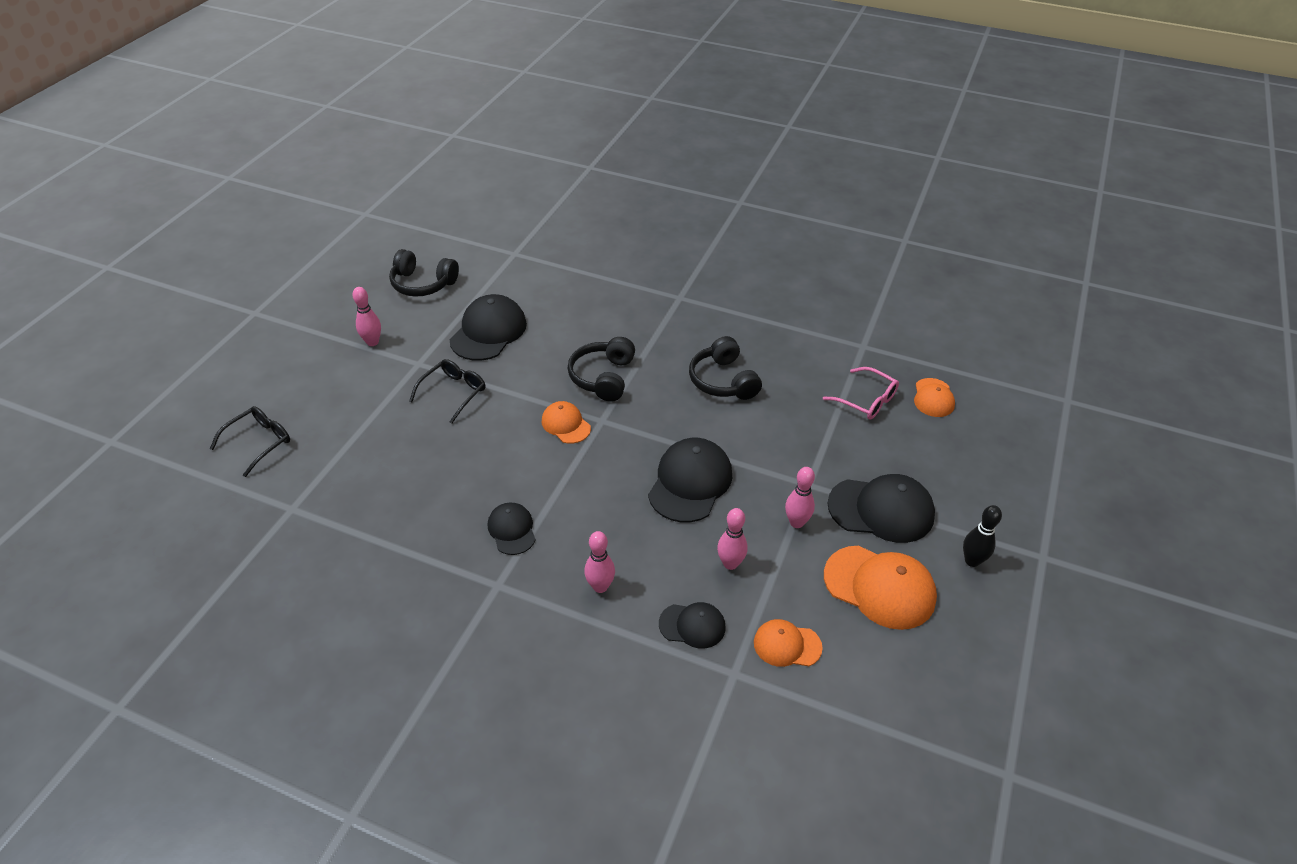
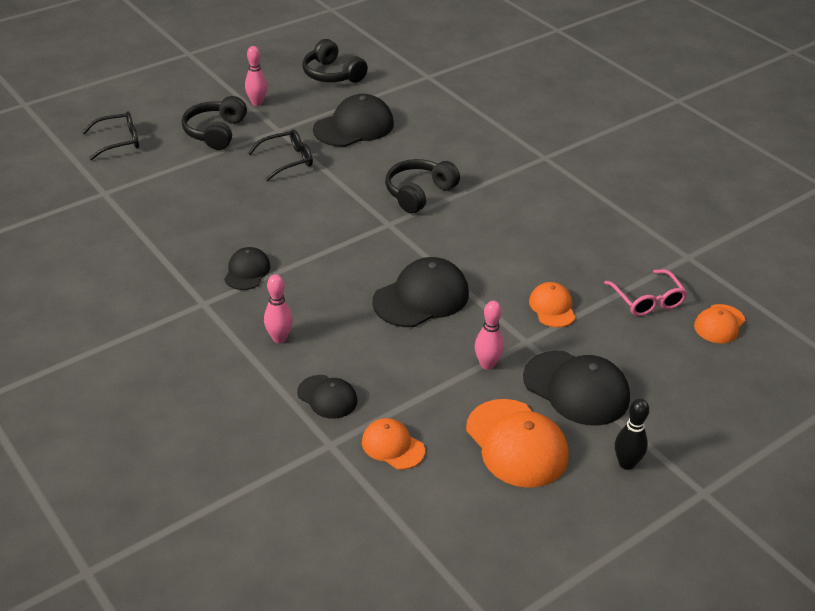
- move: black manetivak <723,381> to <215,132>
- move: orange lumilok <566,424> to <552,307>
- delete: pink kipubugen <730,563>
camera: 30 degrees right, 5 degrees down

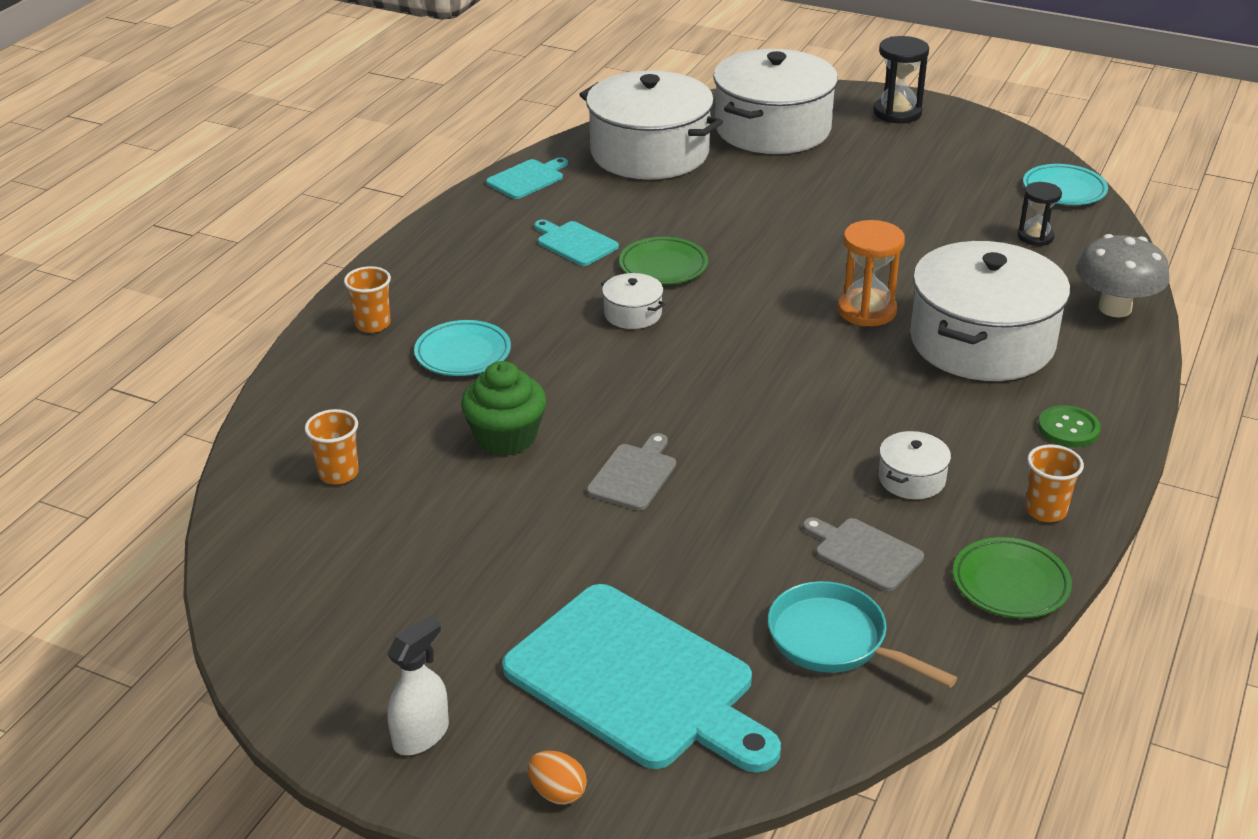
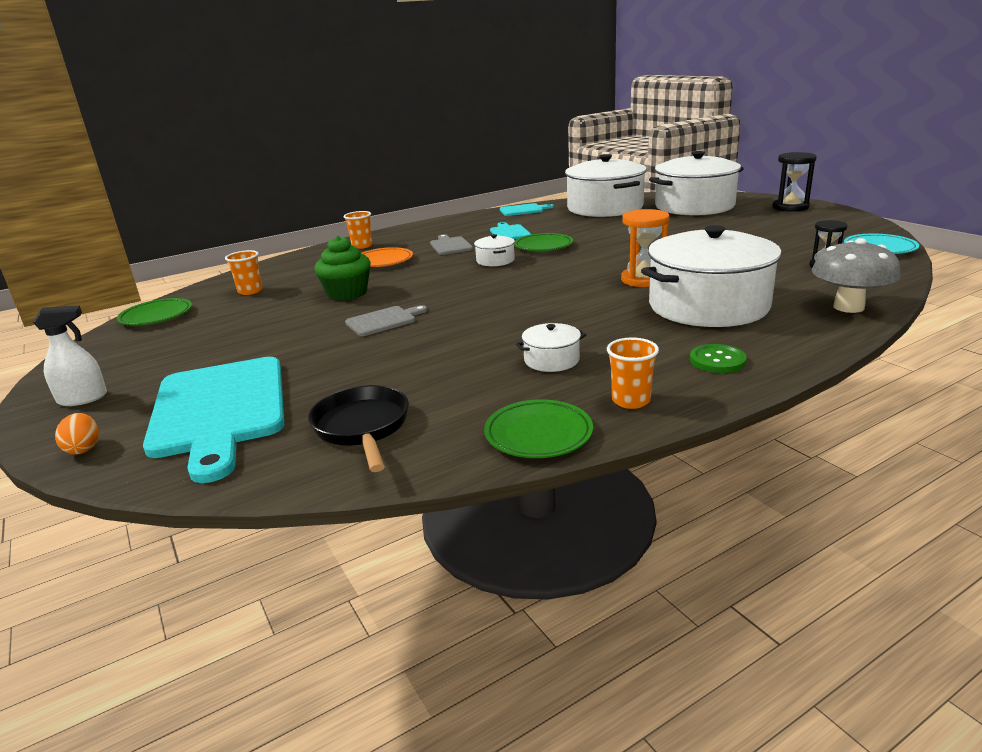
- insert: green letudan <156,316>
- recolor: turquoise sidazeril <834,641> to black sidazeril <362,427>
- recolor: turquoise letudan <463,353> to orange letudan <383,261>
- move: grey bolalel <864,553> to <450,245>
camera: 35 degrees right, 10 degrees down

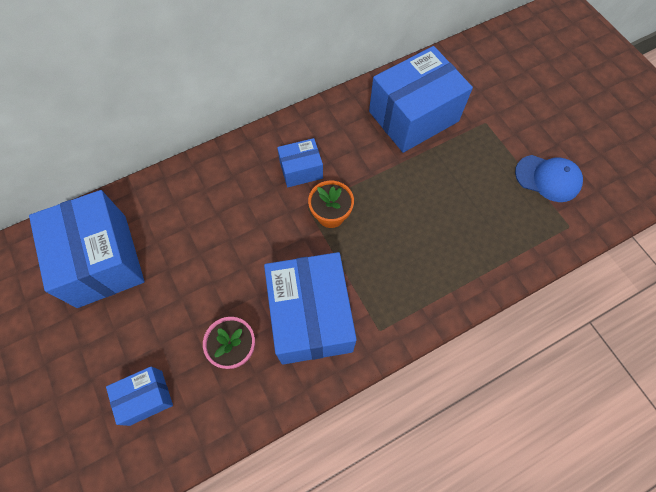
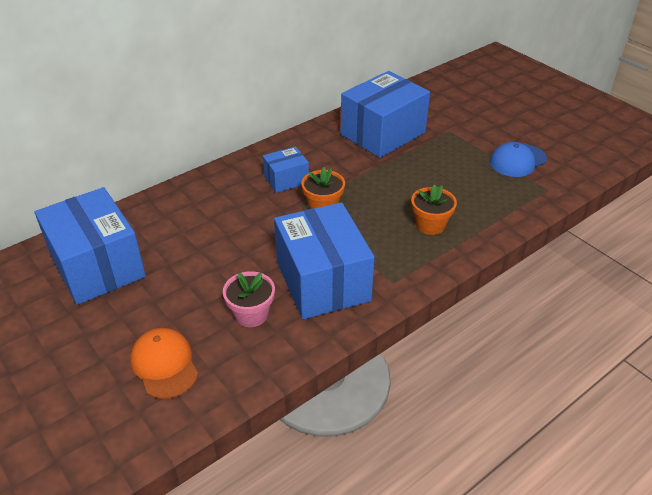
- replace: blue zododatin <146,397> to orange lumilok <164,364>
- insert: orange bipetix <430,225>
- rotate: blue lumilok <548,178> = <517,161> 135 degrees clockwise
camera: 10 degrees left, 25 degrees down

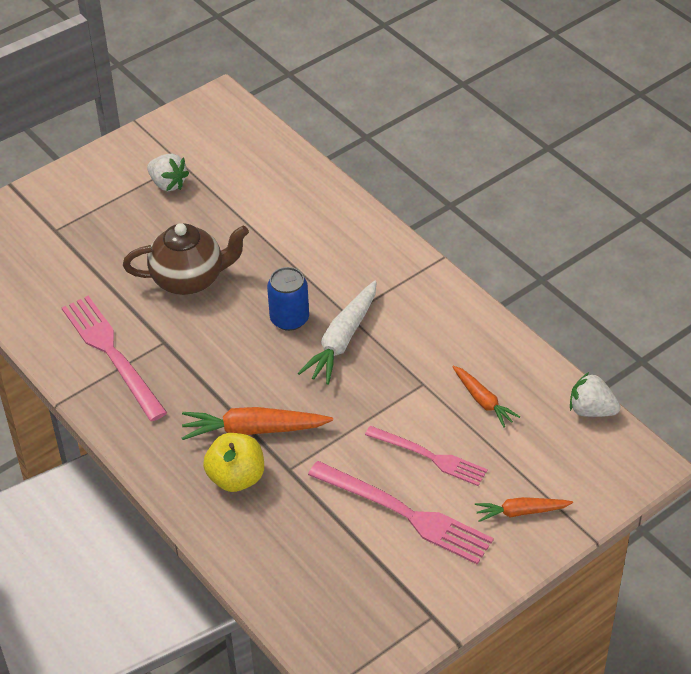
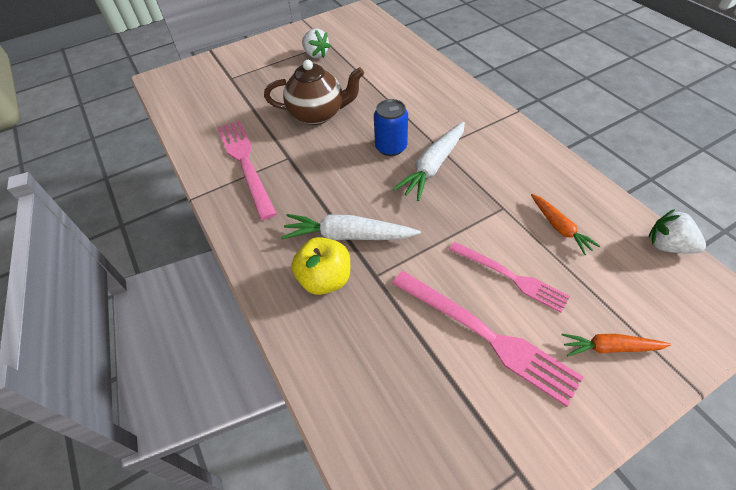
- recolor: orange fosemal <253,430> to white fosemal <348,236>
camera: 10 degrees right, 5 degrees up

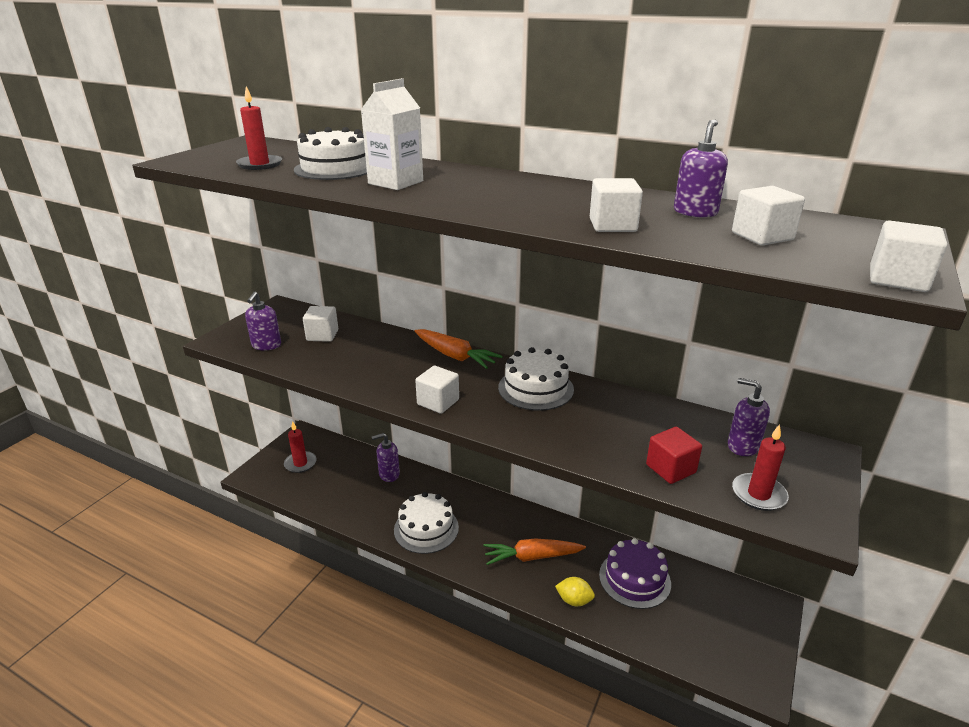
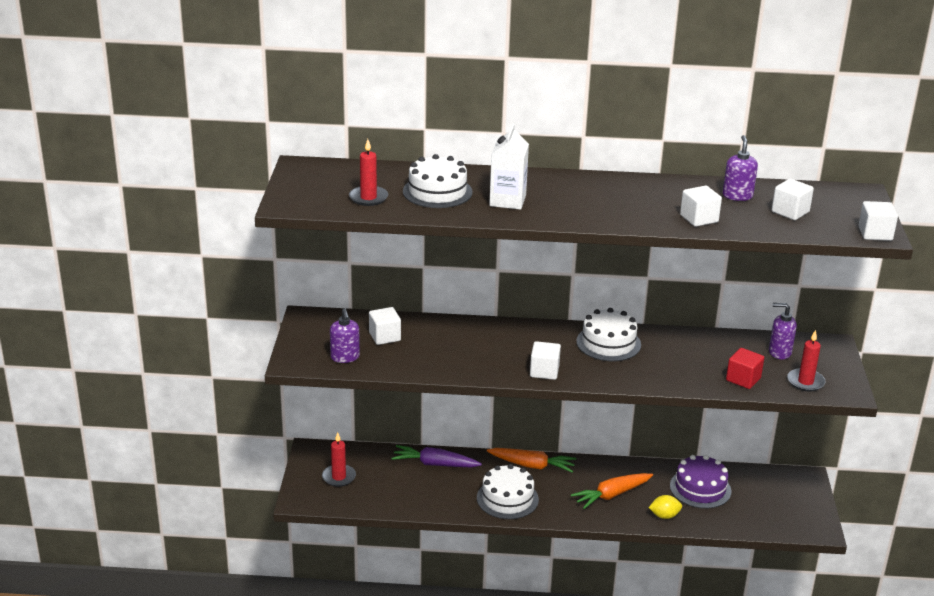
- replace: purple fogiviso <389,474> to purple fosemal <434,464>
- move: orange fosemal <455,356> to <532,465>
camera: 25 degrees left, 0 degrees up

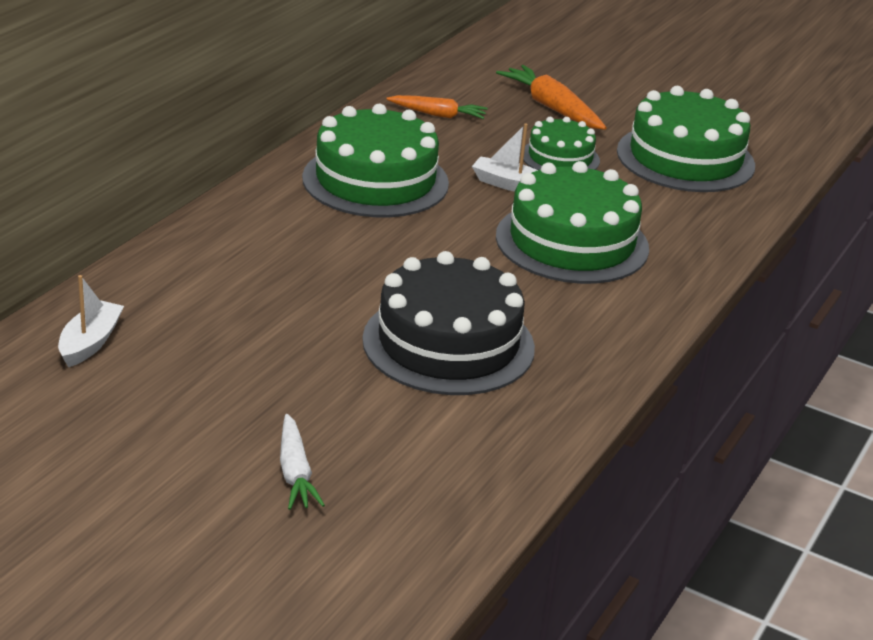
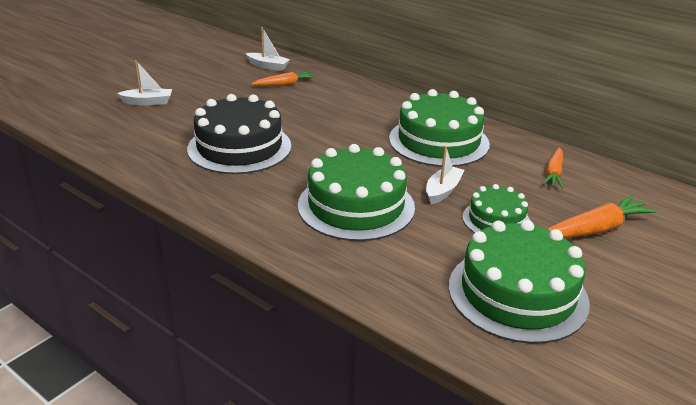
- replace: white fosemal <295,472> to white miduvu <148,102>
- insert: orange fosemal <284,84>
camera: 100 degrees right, 0 degrees up

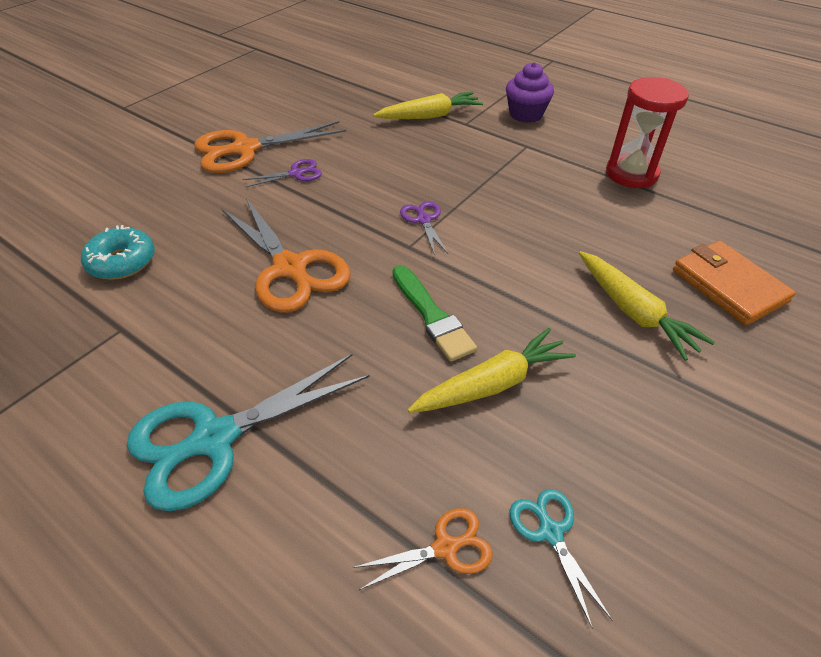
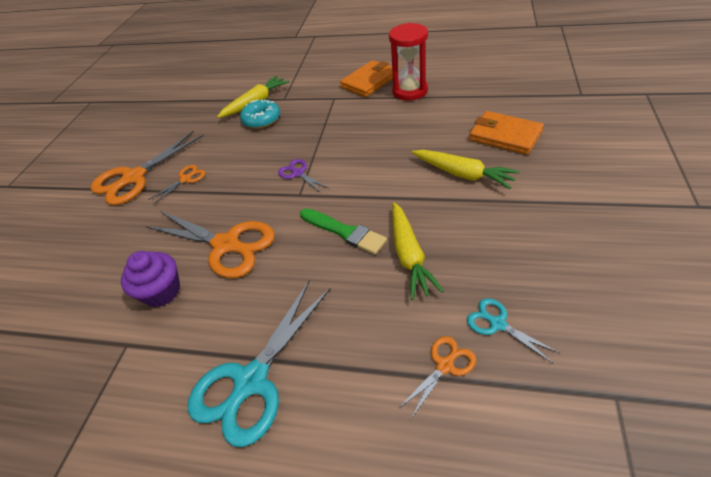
- move: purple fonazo <526,114> to <162,291>
- recolor: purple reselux <296,173> to orange reselux <185,179>
- move: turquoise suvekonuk <122,262> to <262,119>
- insert: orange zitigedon <369,81>
- rotate: yellow fosemal <492,384> = <409,255> 135 degrees clockwise
camera: 20 degrees left, 0 degrees up

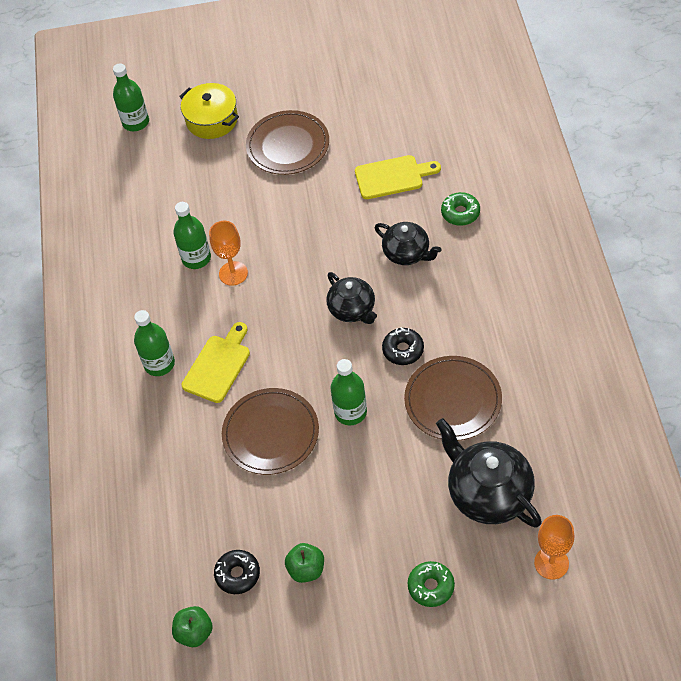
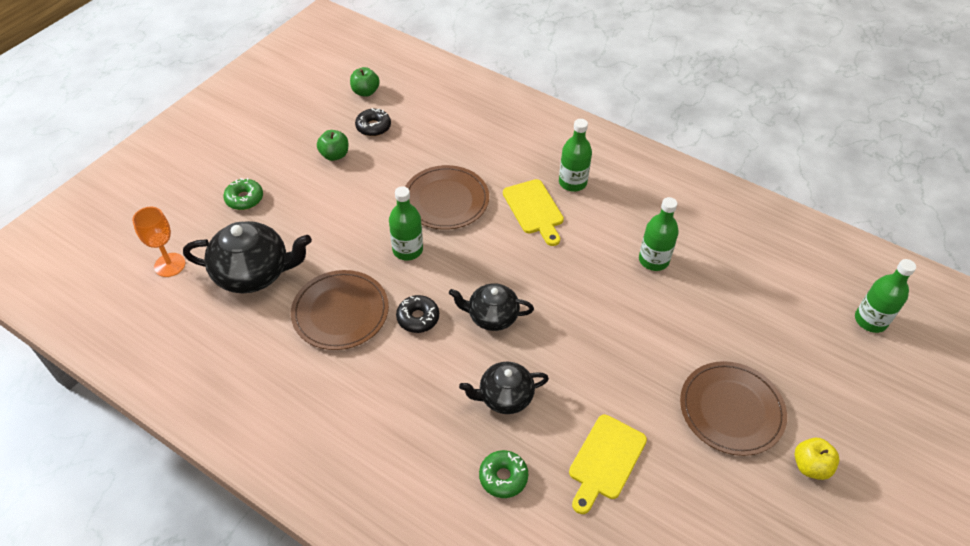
- insert: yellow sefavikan <810,466>
- delete: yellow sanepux <212,120>
- delete: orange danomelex <233,273>
camera: 125 degrees right, 5 degrees down

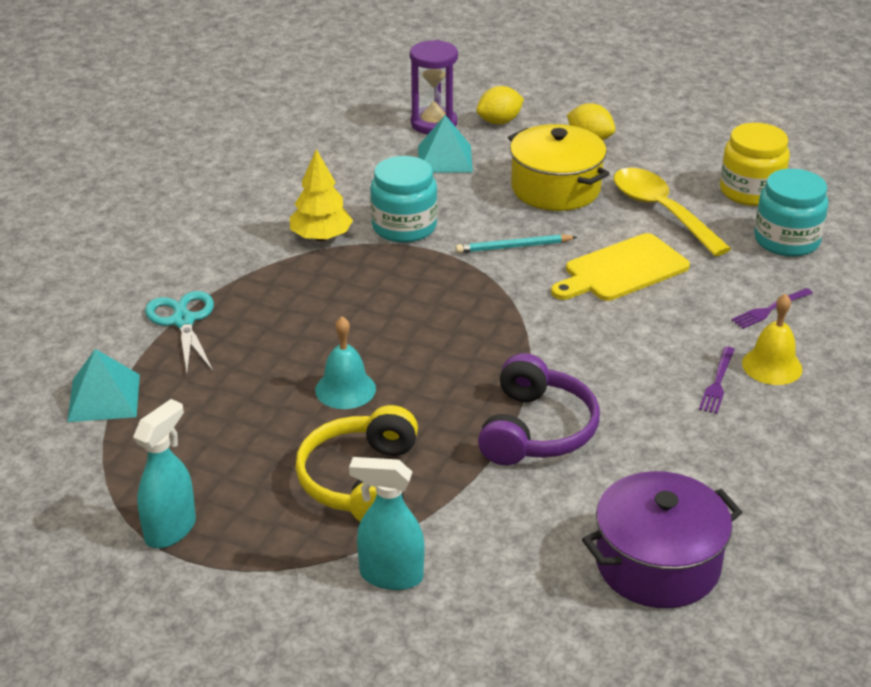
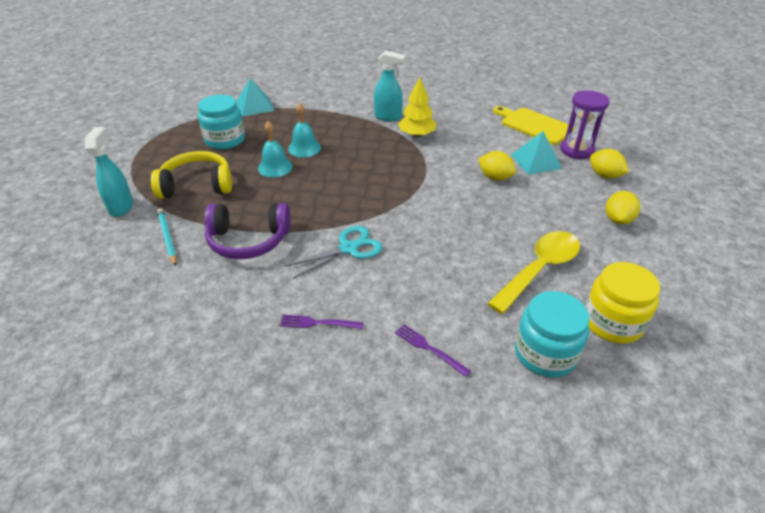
- move: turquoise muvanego <514,247> to <167,238>
- move: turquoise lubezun <404,227> to <225,140>
- move: turquoise reselux <183,321> to <348,248>
- insert: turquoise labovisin <304,148>
- move: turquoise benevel <171,529> to <388,117>
- insert: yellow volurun <495,177>
- move: yellow bolalel <622,270> to <534,125>
- delete: yellow sanepux <555,188>
- delete: purple sanepux <657,564>
- delete: yellow labovisin <772,366>
camera: 75 degrees right, 5 degrees up

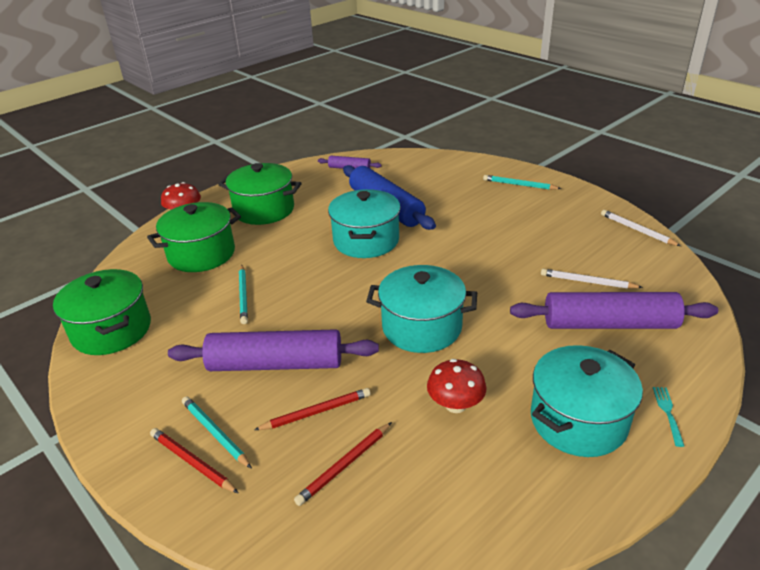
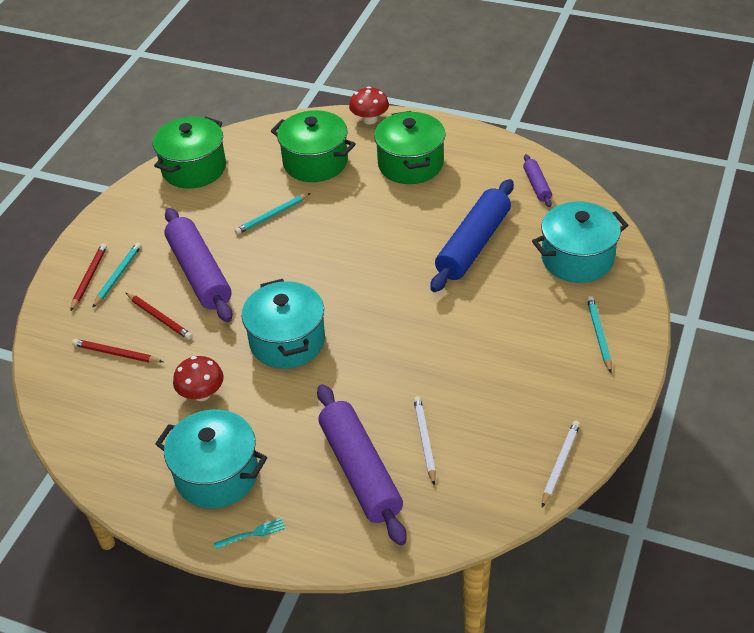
- move: turquoise sanepux <366,241> to <577,259>
camera: 65 degrees right, 10 degrees up

